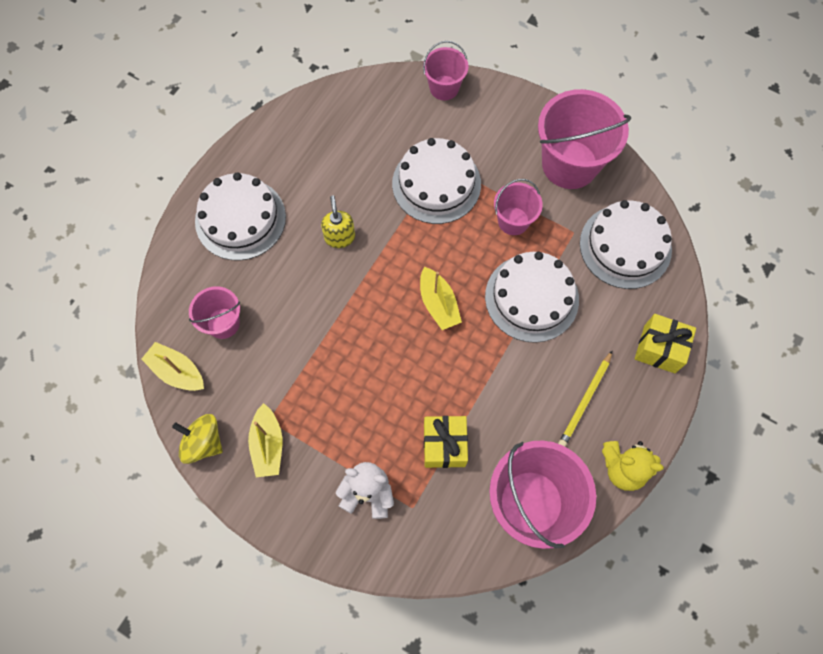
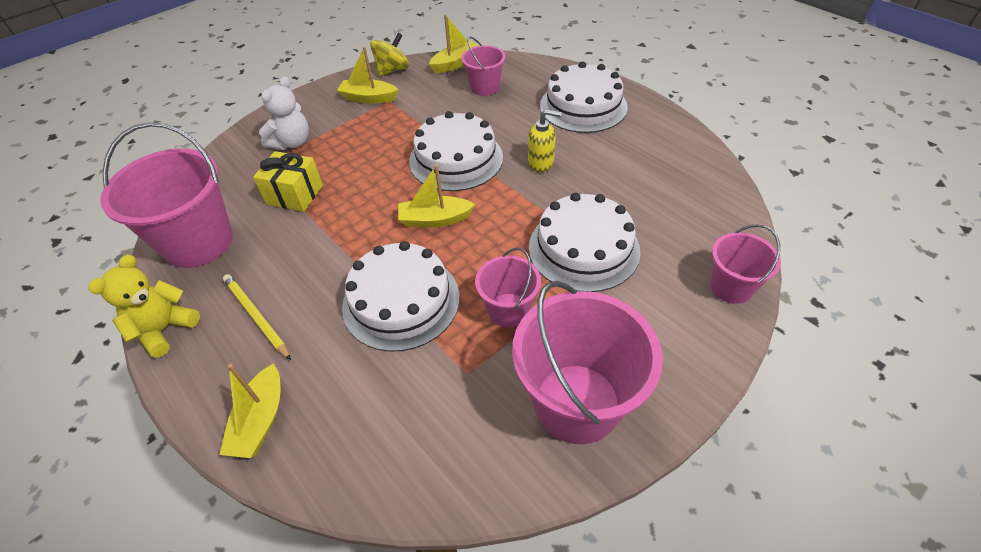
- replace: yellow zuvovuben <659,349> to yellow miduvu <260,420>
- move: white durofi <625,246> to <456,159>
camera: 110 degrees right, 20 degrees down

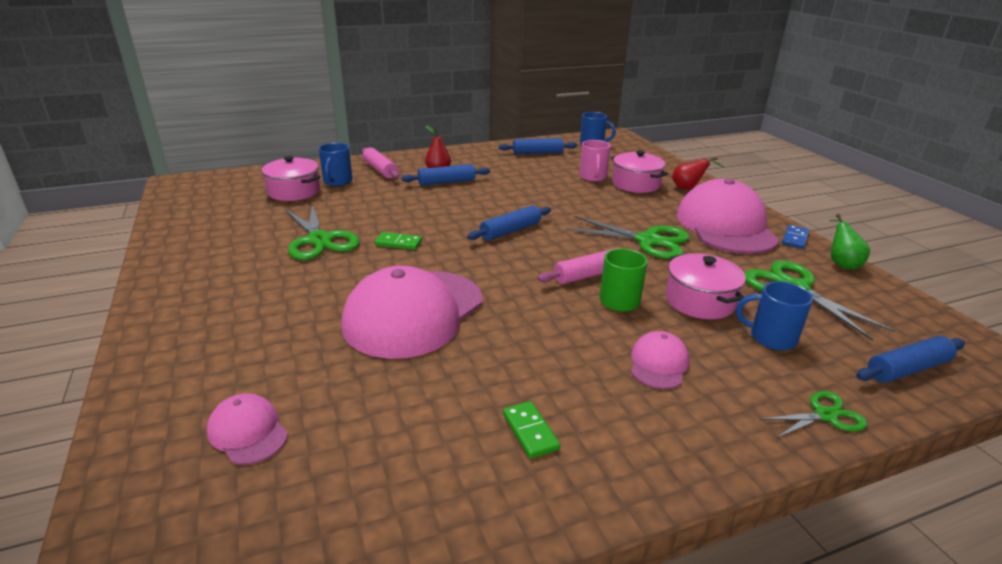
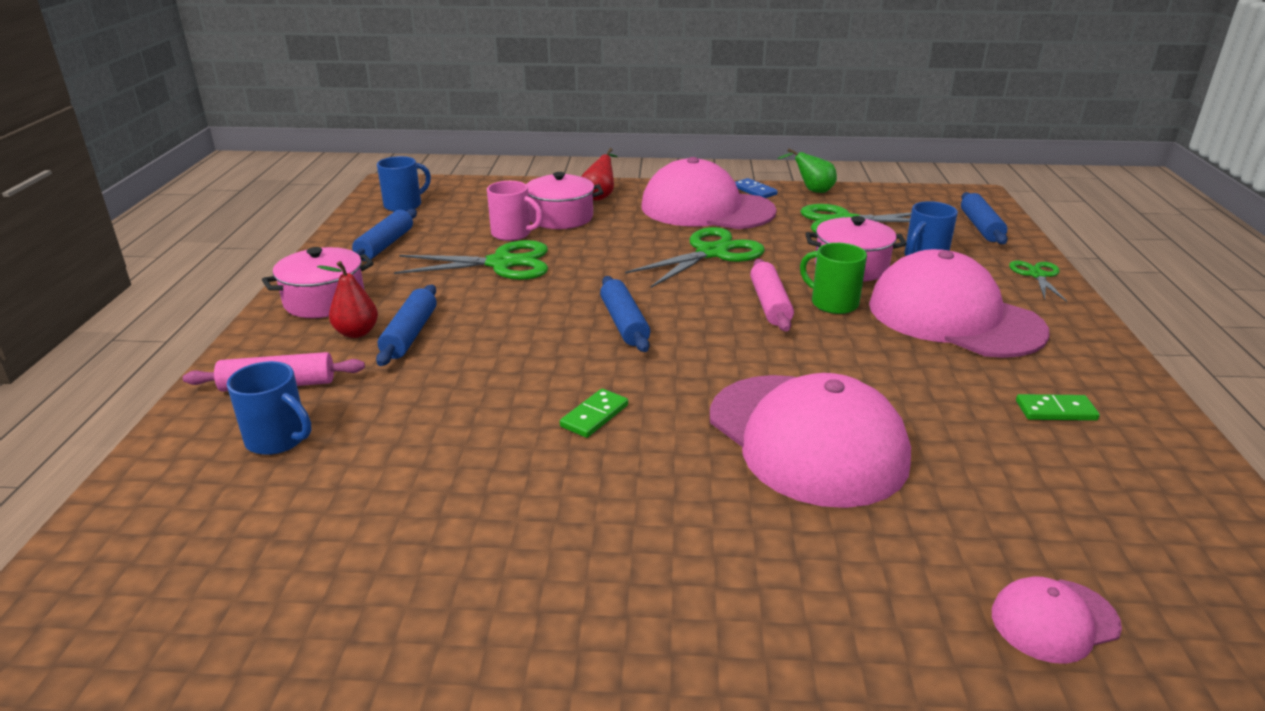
- move: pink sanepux <294,191> to <324,301>
- move: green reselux <319,240> to <501,263>
- resize: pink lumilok <658,363> = <954,317> x2.21
camera: 65 degrees left, 0 degrees up

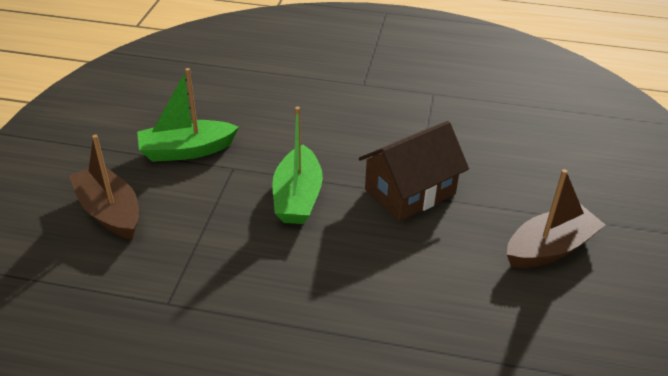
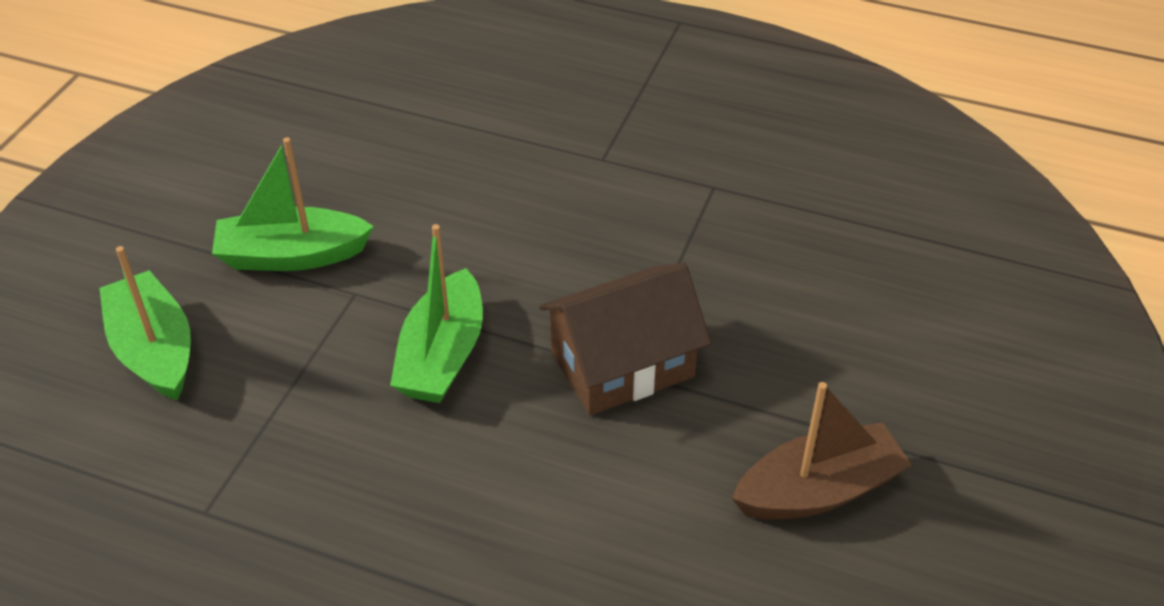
- recolor: brown miduvu <110,212> to green miduvu <154,350>
camera: 10 degrees right, 5 degrees up

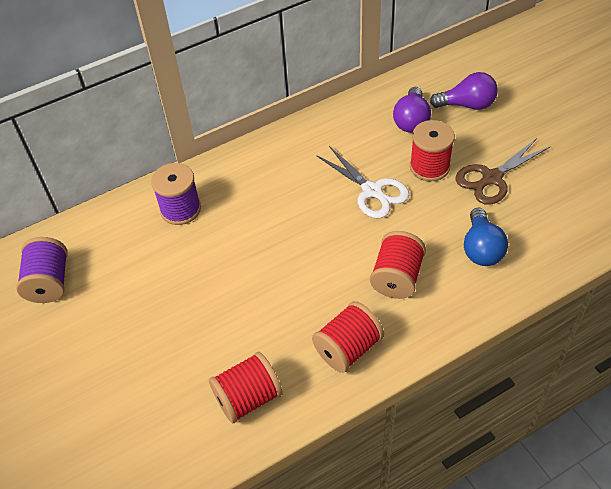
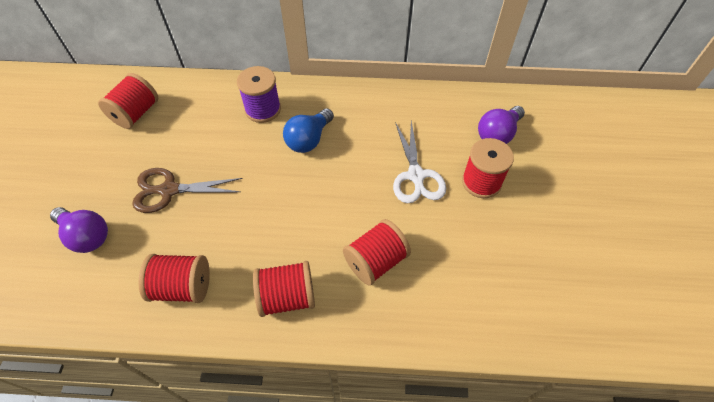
- move: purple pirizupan <467,105> to <86,236>
- recolor: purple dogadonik <49,282> to red dogadonik <136,113>
- move: brown reselux <491,178> to <168,190>
- move: blue pirizupan <481,248> to <309,139>
camera: 30 degrees right, 5 degrees up

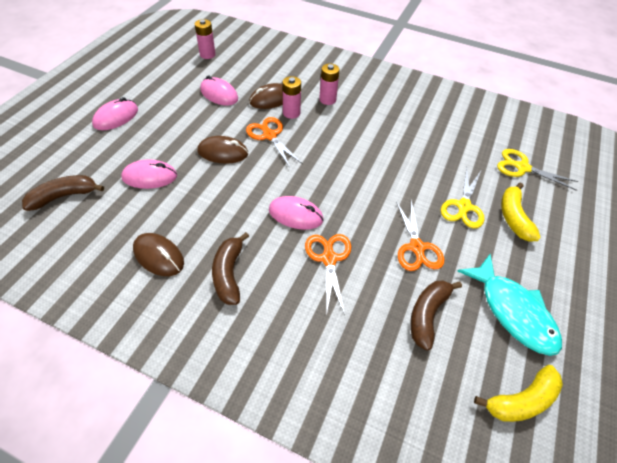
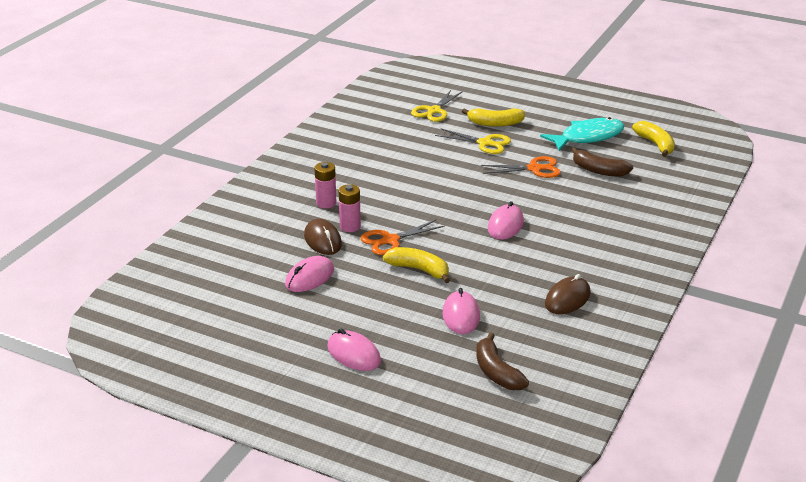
- replace: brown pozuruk <223,152> to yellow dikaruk <419,270>
- delete: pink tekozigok <207,54>
- delete: brown dikaruk <229,274>
- delete: orange reselux <329,259>
camera: 85 degrees left, 20 degrees down

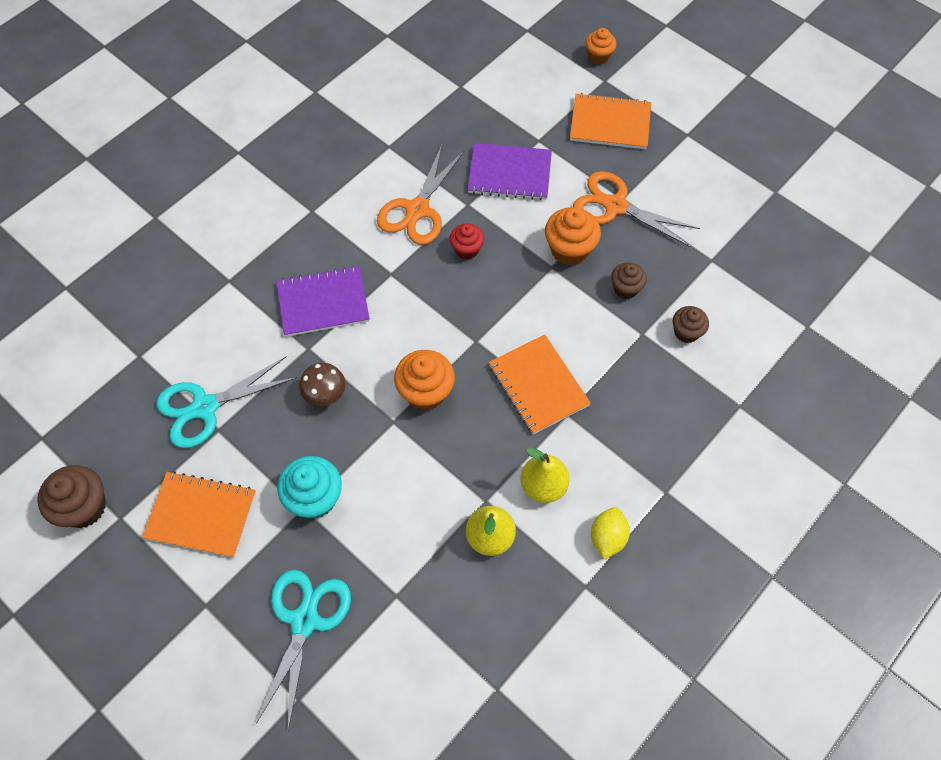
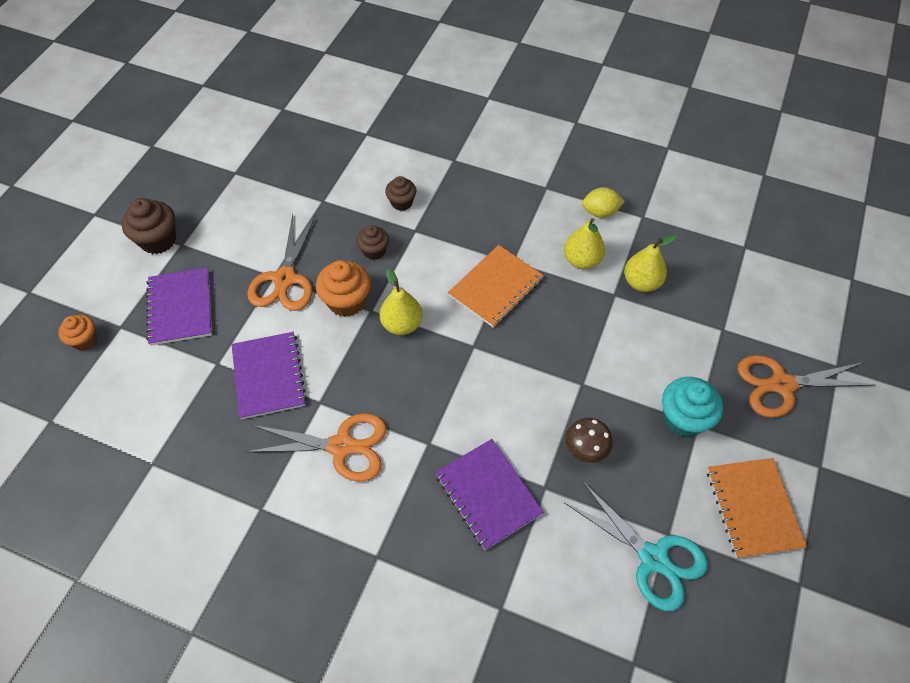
- move: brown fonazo <84,507> to <158,240>
- recolor: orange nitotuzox <610,123> to purple nitotuzox <180,307>
- insert: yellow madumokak <402,324>
- recolor: turquoise reselux <304,621> to orange reselux <782,385>
- delete: orange fonazo <425,392>
- delete: red fonazo <467,249>
camera: 110 degrees left, 5 degrees down

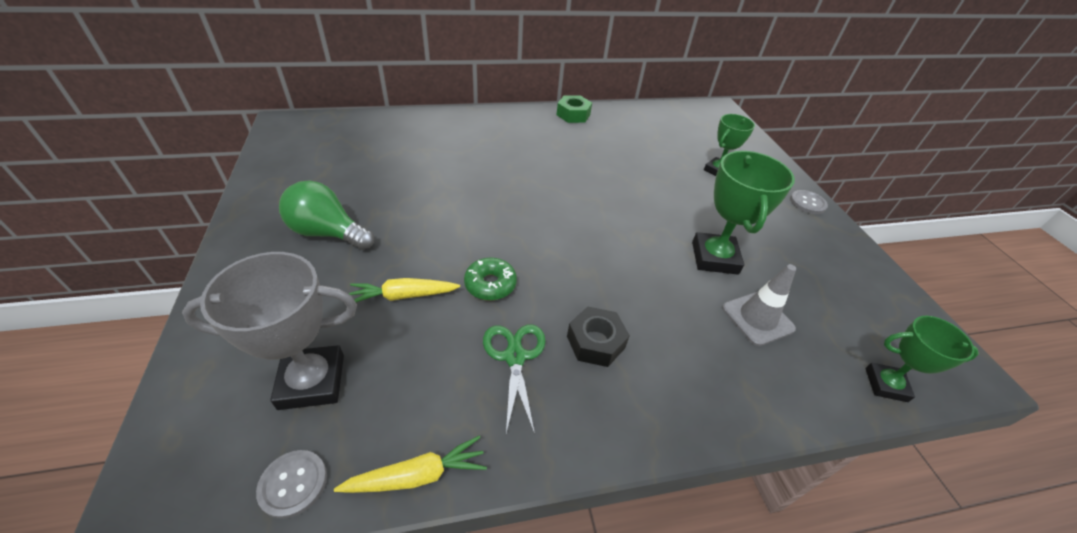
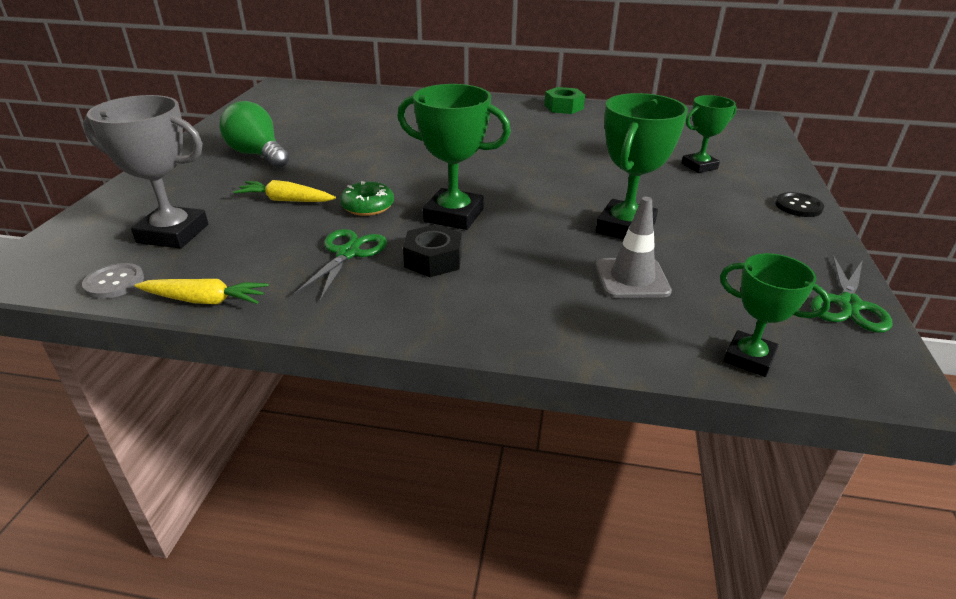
- insert: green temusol <453,215>
- recolor: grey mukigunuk <807,203> to black mukigunuk <798,206>
- insert: green reselux <848,305>
camera: 25 degrees right, 10 degrees down

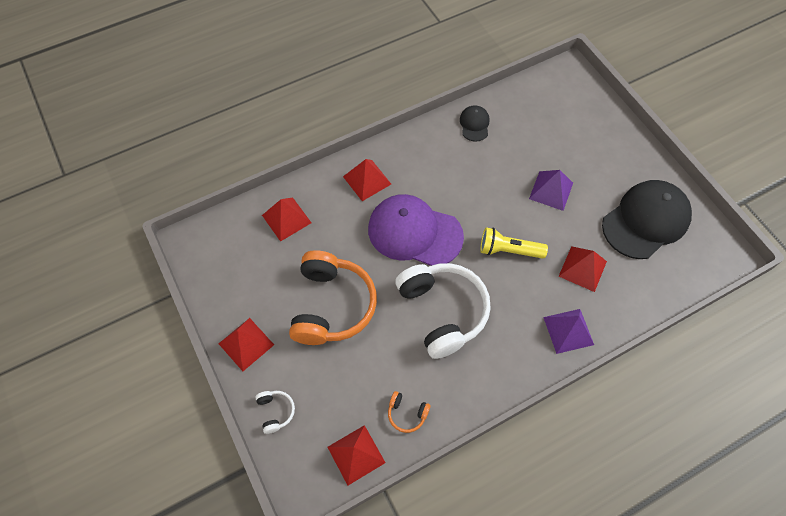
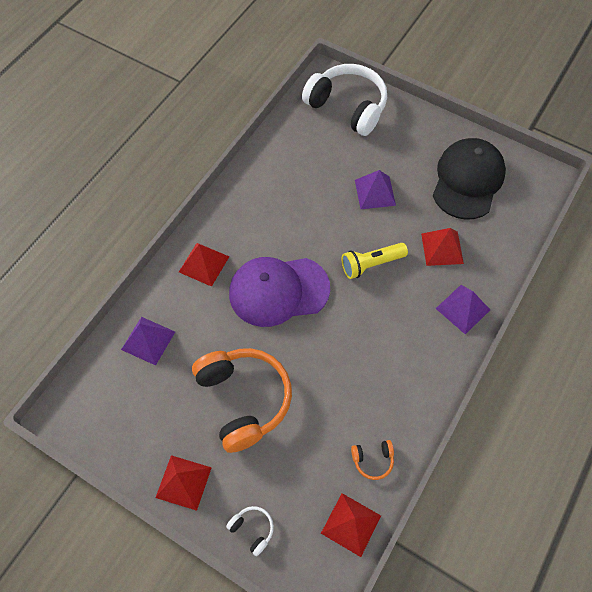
- recolor: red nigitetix <286,219> to purple nigitetix <148,340>
- move: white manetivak <442,311> to <347,107>
- delete: black lumilok <474,124>
camera: 30 degrees left, 0 degrees up

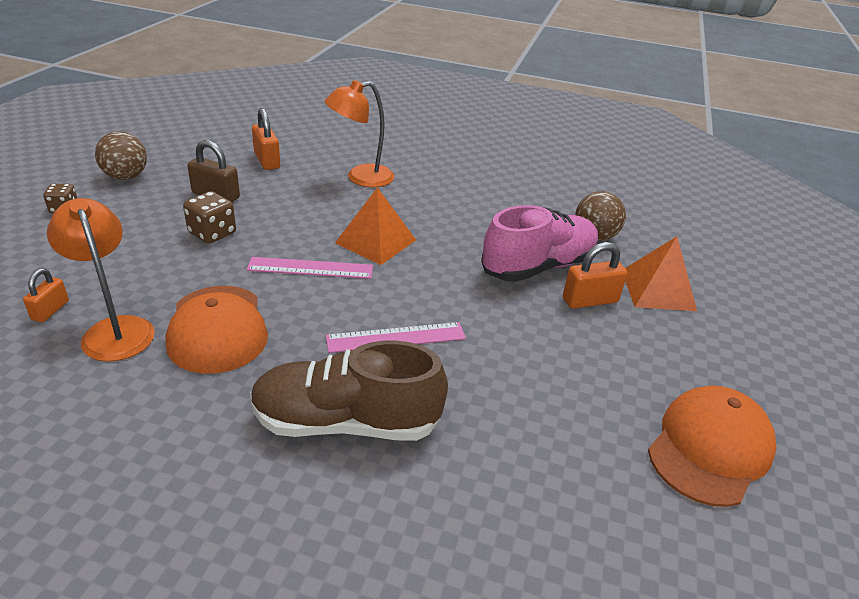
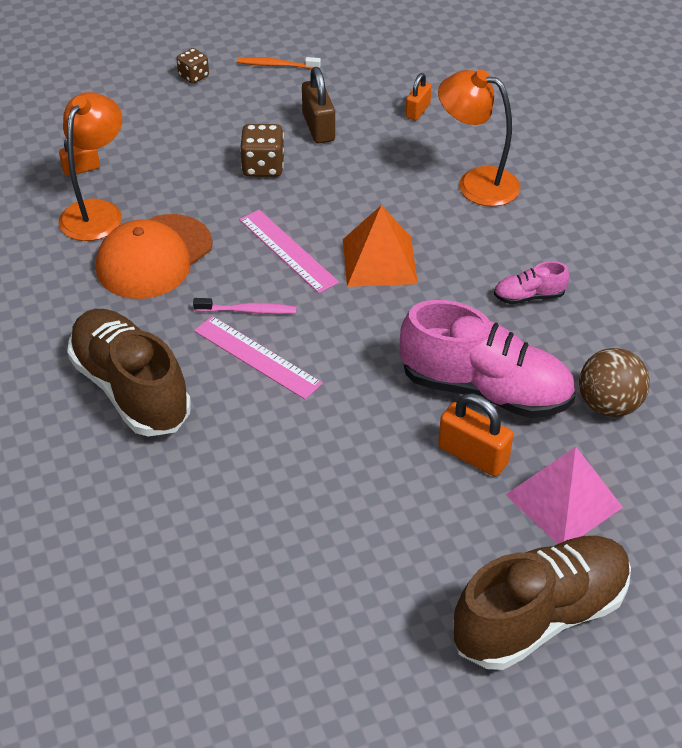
- insert: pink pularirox <248,311>
- replace: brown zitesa <126,177> to orange pularirox <276,65>
- resize: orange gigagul <267,160> = <417,111> x0.64
- insert: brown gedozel <540,616>
- insert: pink gedozel <529,296>
- recolor: orange nigitetix <657,290> to pink nigitetix <563,501>
- delete: orange lumilok <709,448>
camera: 55 degrees right, 10 degrees up

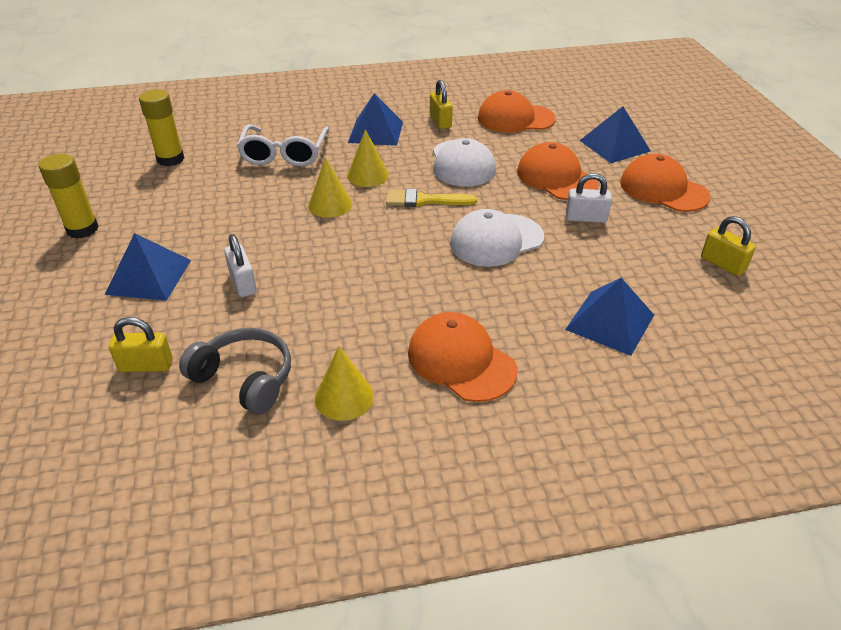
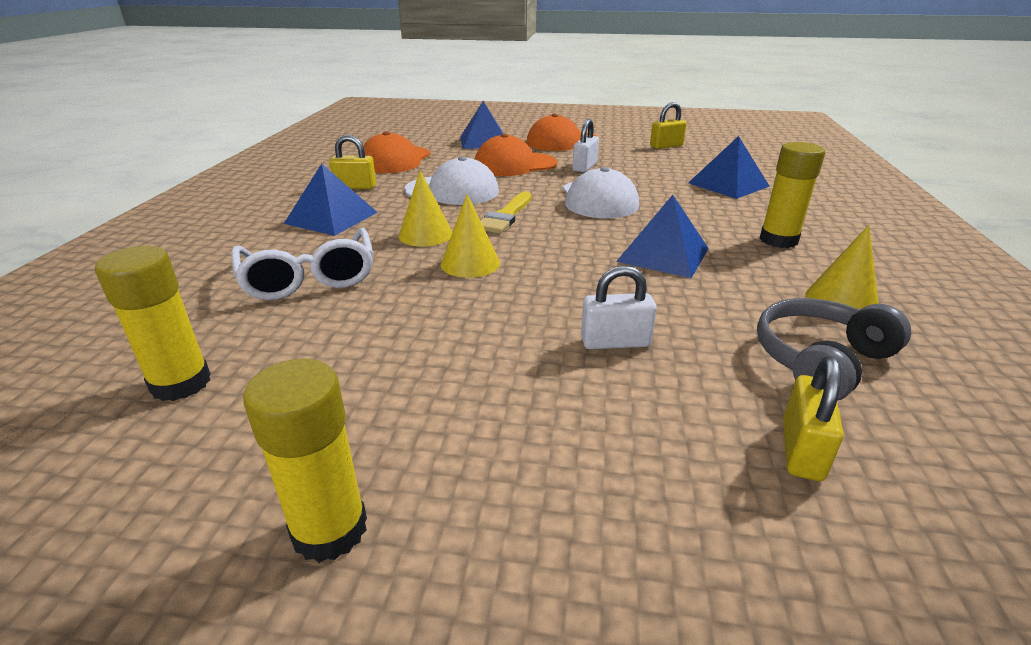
- rotate: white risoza <284,154> = <309,277> 45 degrees clockwise
- move: blue nigitetix <148,276> to <663,254>
- replace: orange lumilok <461,361> to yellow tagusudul <778,240>
camera: 70 degrees left, 10 degrees down

